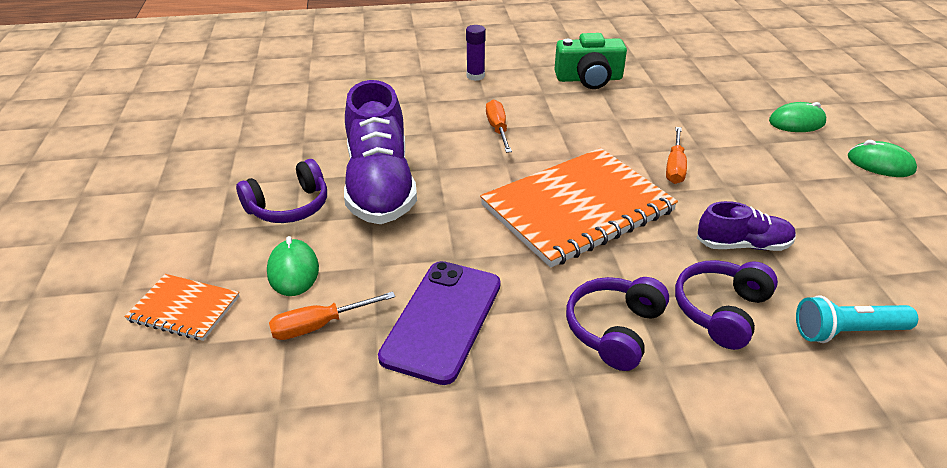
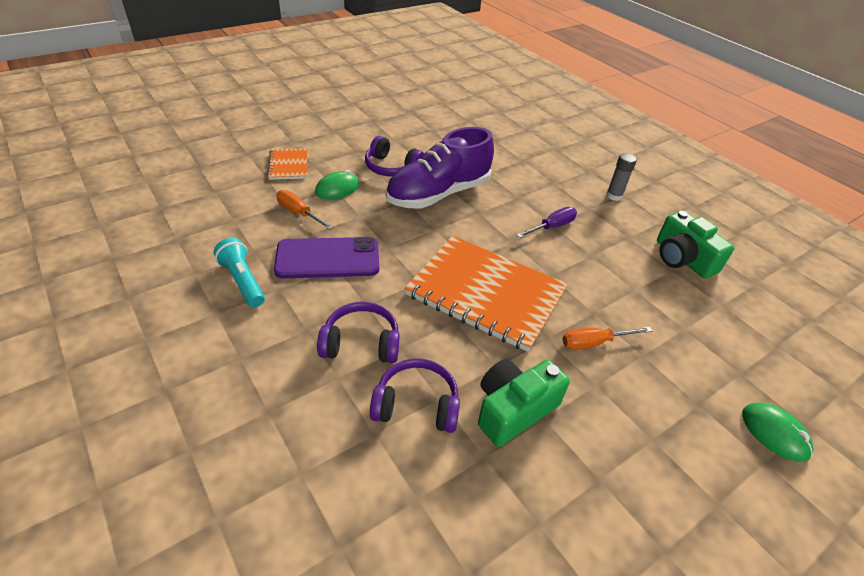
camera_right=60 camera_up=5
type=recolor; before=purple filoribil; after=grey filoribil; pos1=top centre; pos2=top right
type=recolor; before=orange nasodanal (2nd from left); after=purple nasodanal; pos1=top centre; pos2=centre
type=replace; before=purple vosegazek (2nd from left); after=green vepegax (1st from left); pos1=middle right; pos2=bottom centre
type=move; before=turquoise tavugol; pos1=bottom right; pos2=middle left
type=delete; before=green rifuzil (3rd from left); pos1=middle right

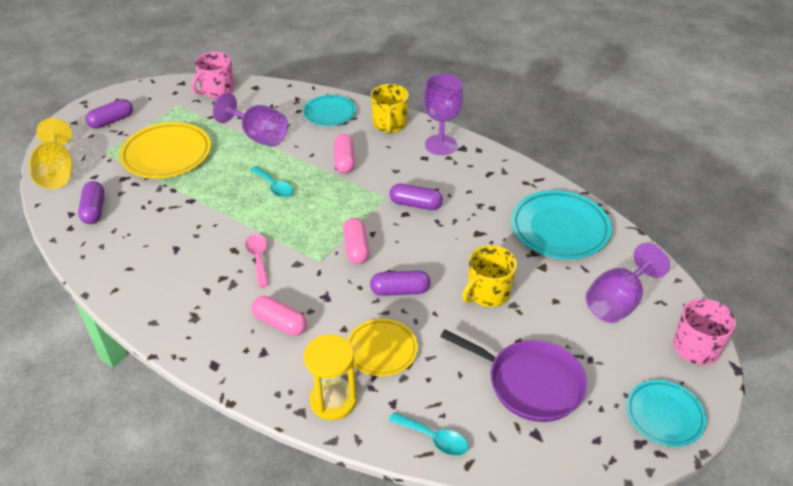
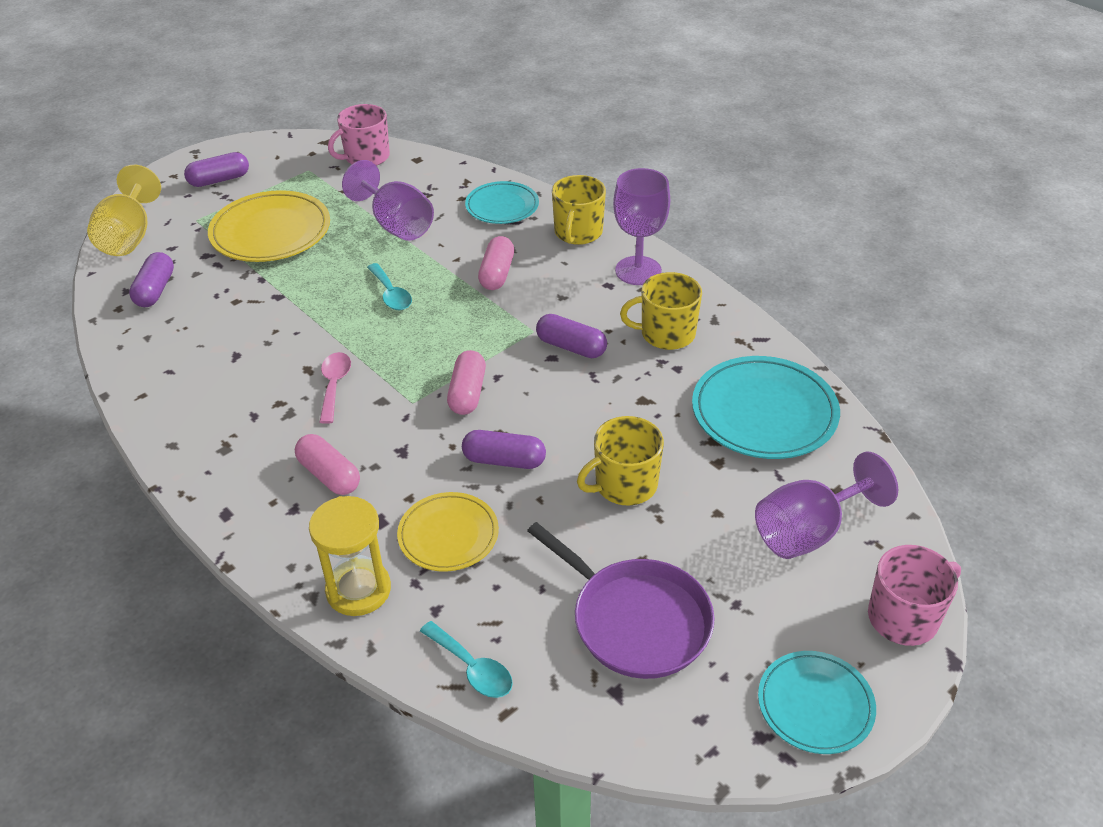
camera_right=15 camera_up=0
type=insert; after=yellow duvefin (3rd from left); pos2=centre

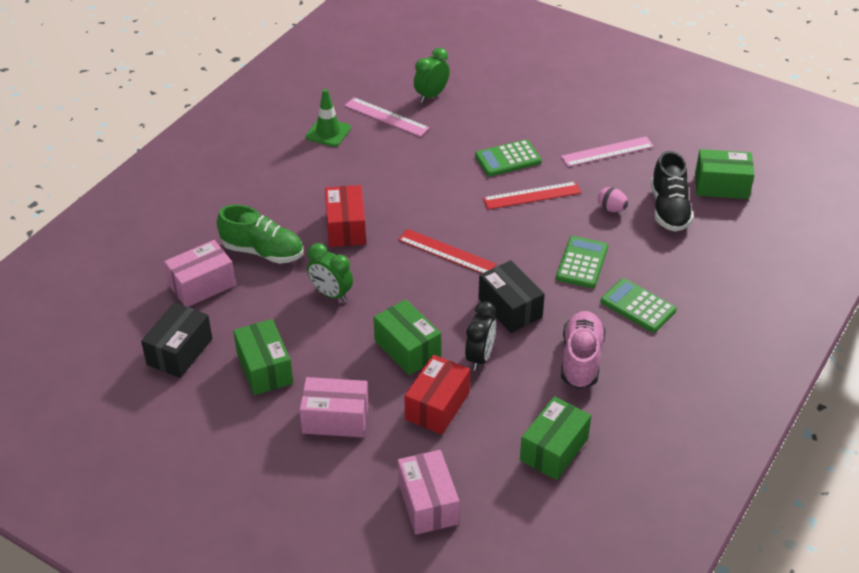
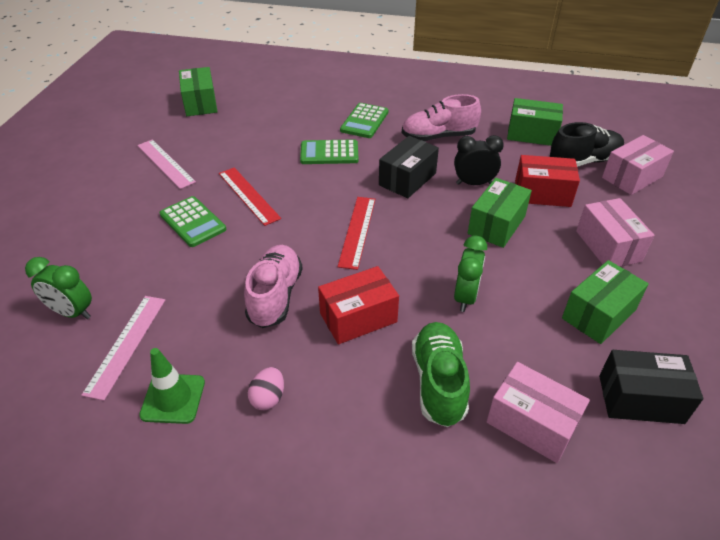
camera_right=-110 camera_up=0
type=move; before=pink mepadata; pos1=middle right; pos2=bottom centre
type=move; before=black vosegazek; pos1=middle right; pos2=top right
type=insert; after=pink vosegazek (1st from left); pos2=centre

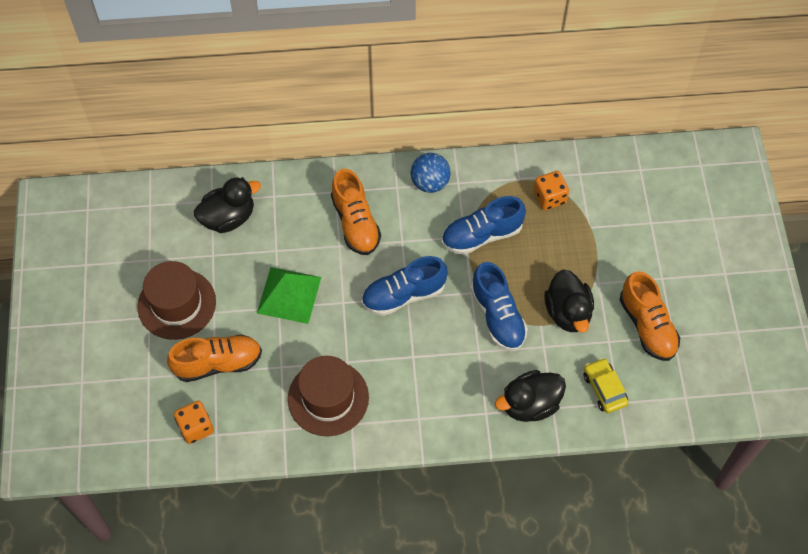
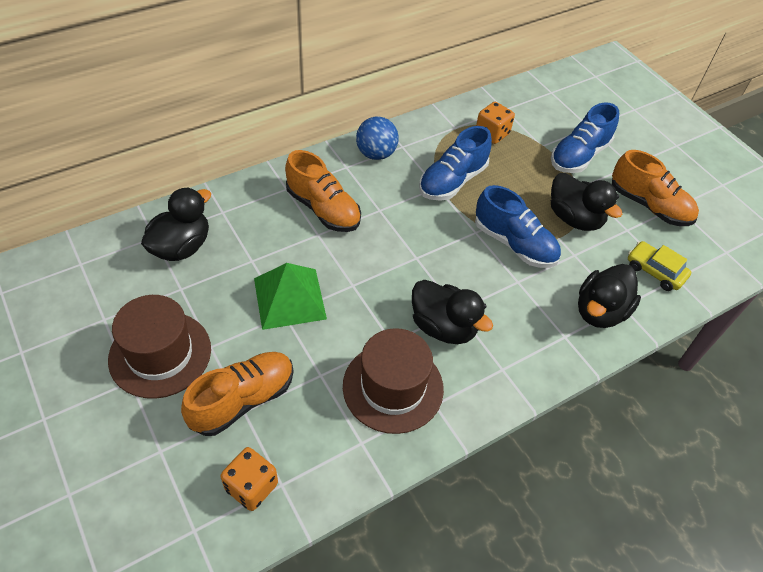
camera_right=-30 camera_up=-10
type=move; before=blue vosegazek (1st from left in the first image); after=blue vosegazek (3rd from left); pos1=centre; pos2=top right
type=insert; after=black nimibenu (2nd from left); pos2=centre

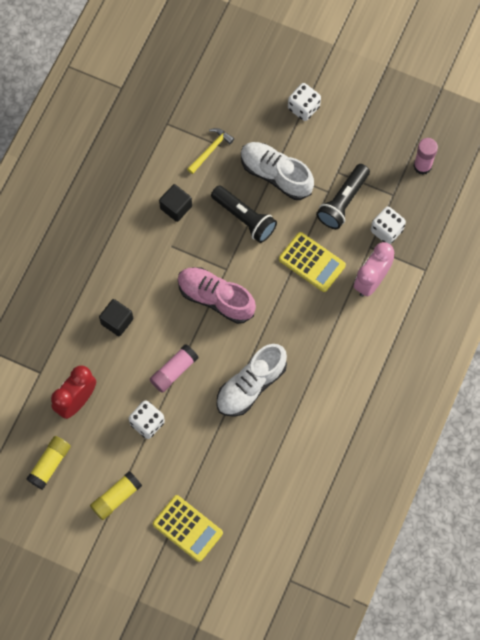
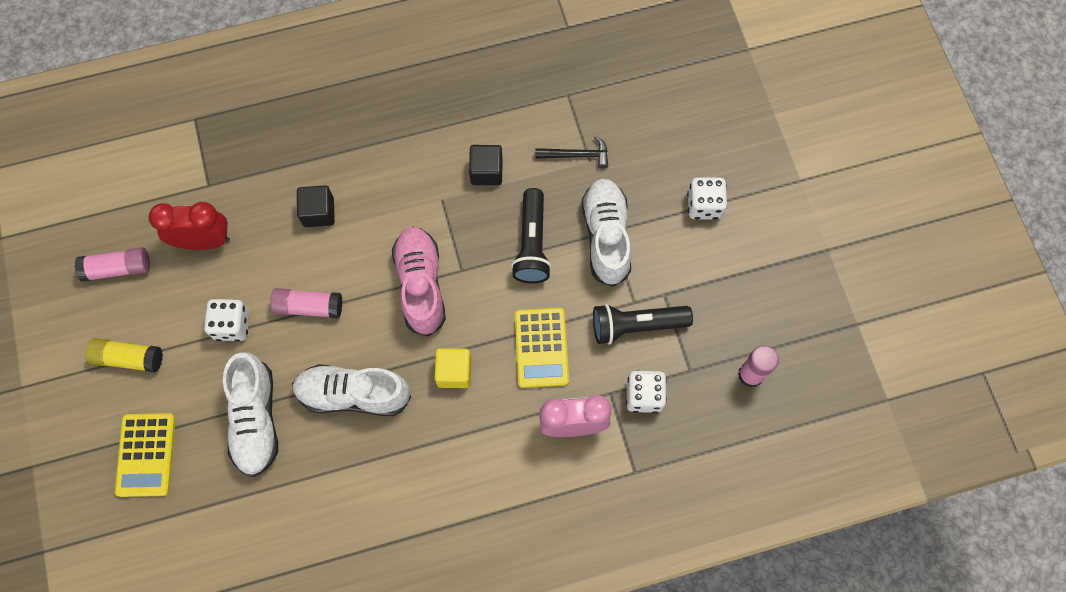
camera_right=50 camera_up=0
type=recolor; before=yellow filoribil (1st from left); after=pink filoribil (1st from left); pos1=bottom left; pos2=middle left
type=recolor; before=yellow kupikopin; after=black kupikopin; pos1=top centre; pos2=top centre
type=insert; after=white vosegazek (1st from left); pos2=bottom left
type=insert; after=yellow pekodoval; pos2=centre

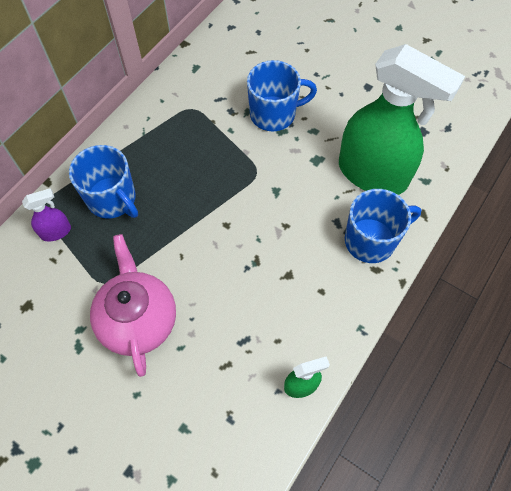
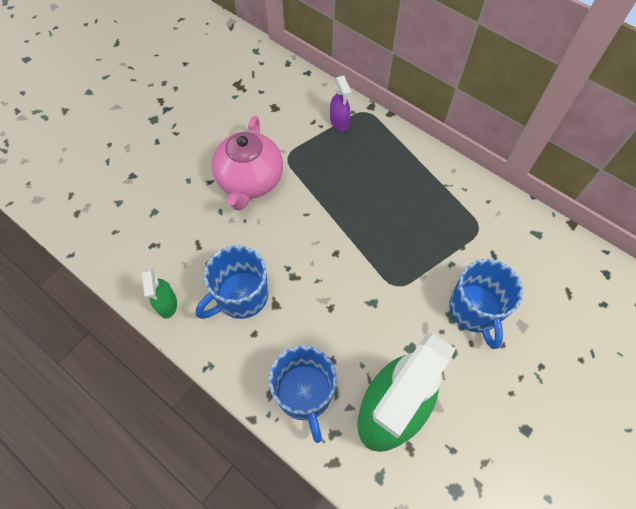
camera_right=95 camera_up=0
type=move; before=blue duvefin (1st from left); pos1=middle left; pos2=centre
type=rotate; before=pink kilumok; pos1=middle left; pos2=top centre; turn=105

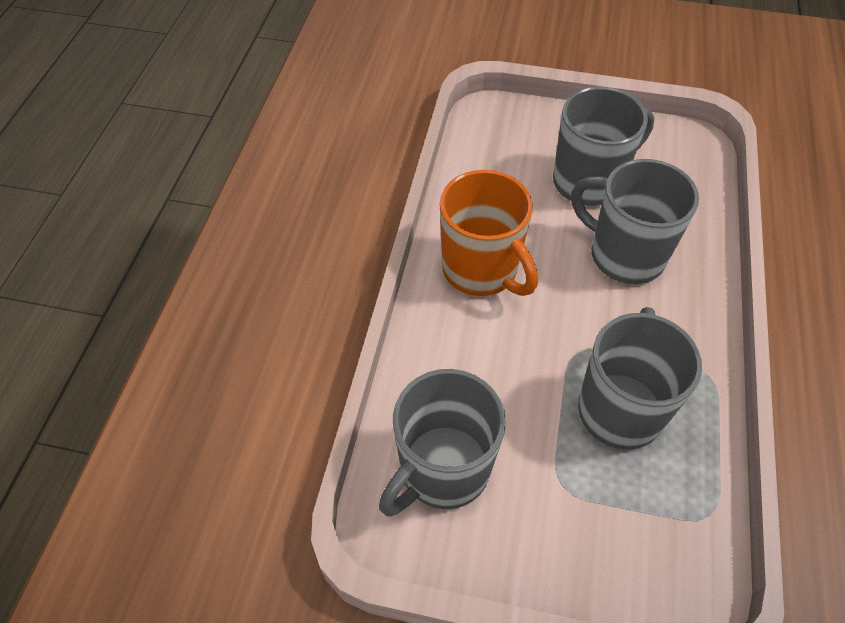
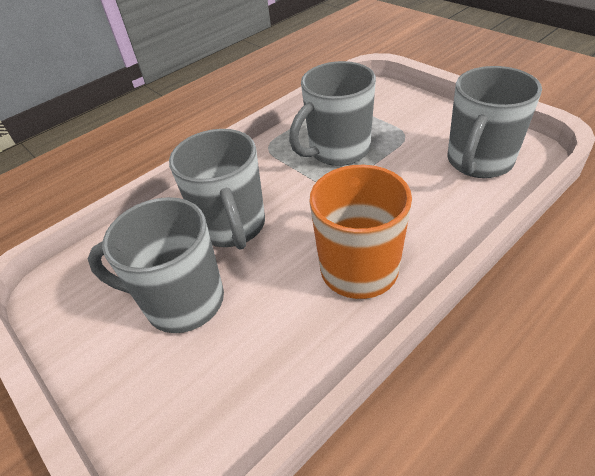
camera_right=-140 camera_up=-10
type=rotate; before=grey duvefin (1st from left in the first image); pos1=bottom centre; pos2=top right; turn=135

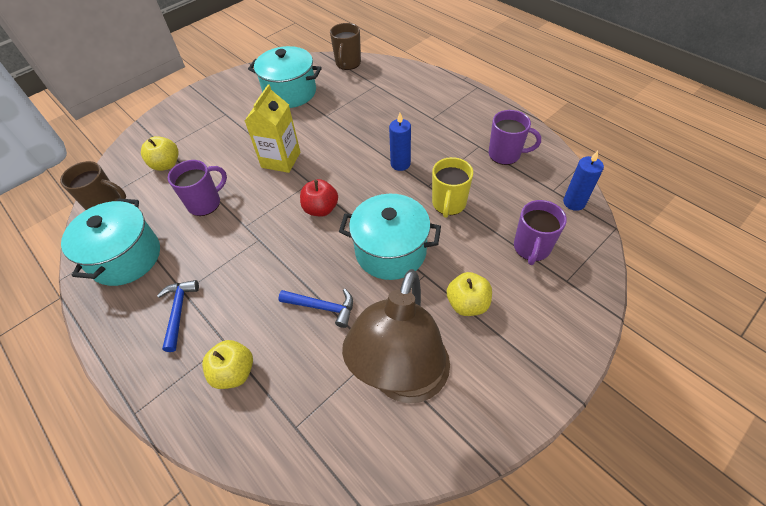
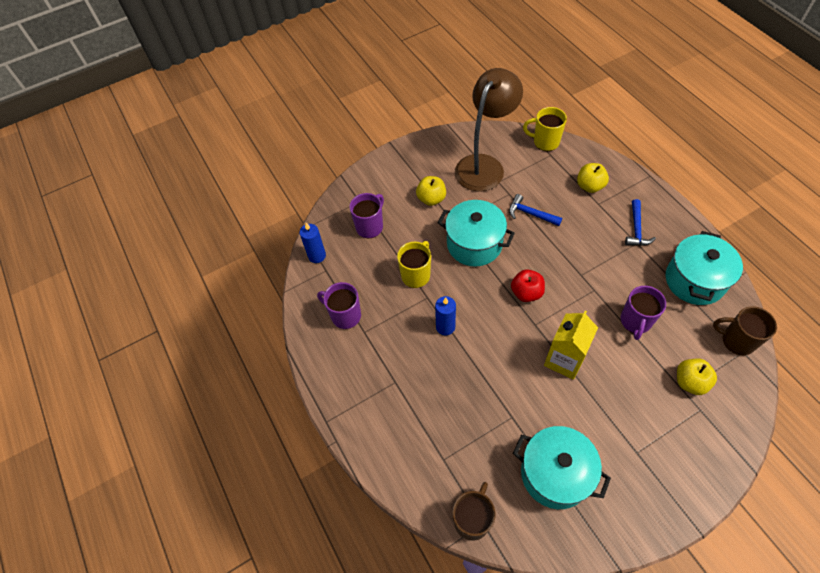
camera_right=-165 camera_up=5
type=rotate; before=purple duvefin (1st from left in the first image); pos1=middle left; pos2=middle right; turn=-45
type=insert; after=yellow duvefin (2nd from left); pos2=top centre

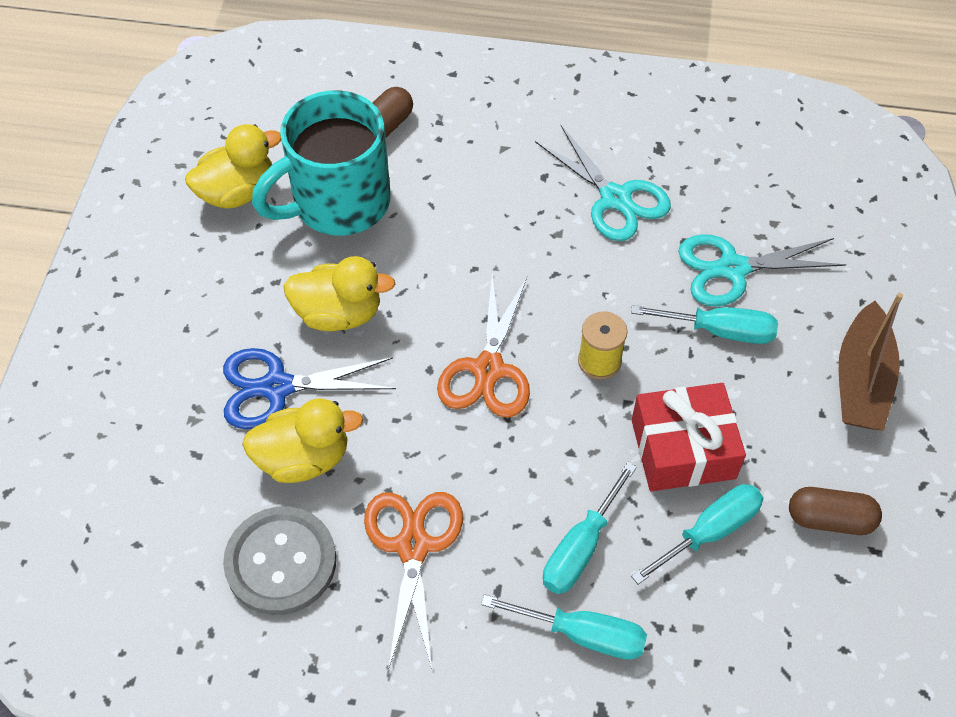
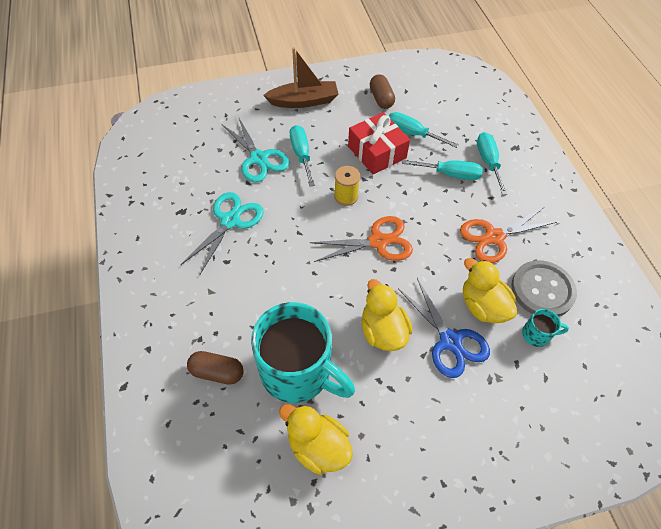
camera_right=-115 camera_up=0
type=insert; after=turquoise duvefin (2nd from left); pos2=middle right

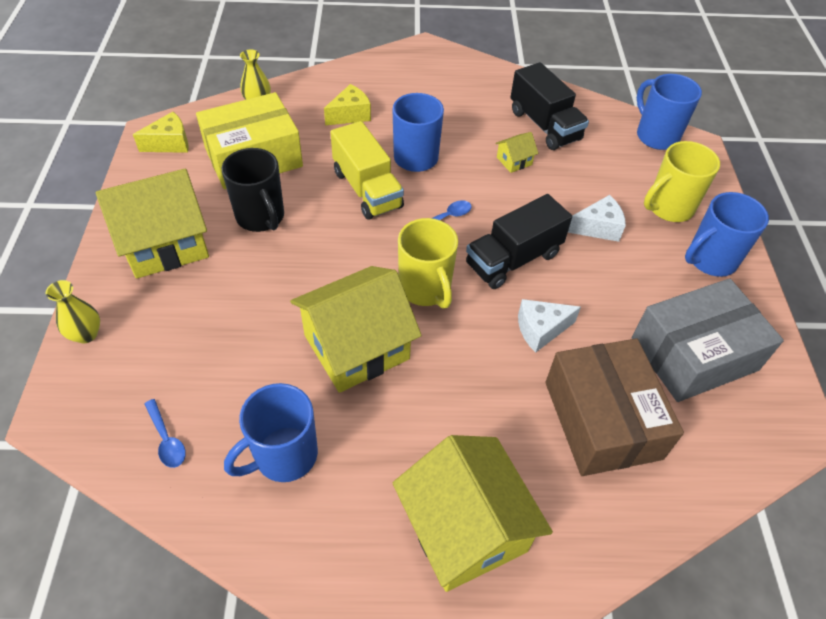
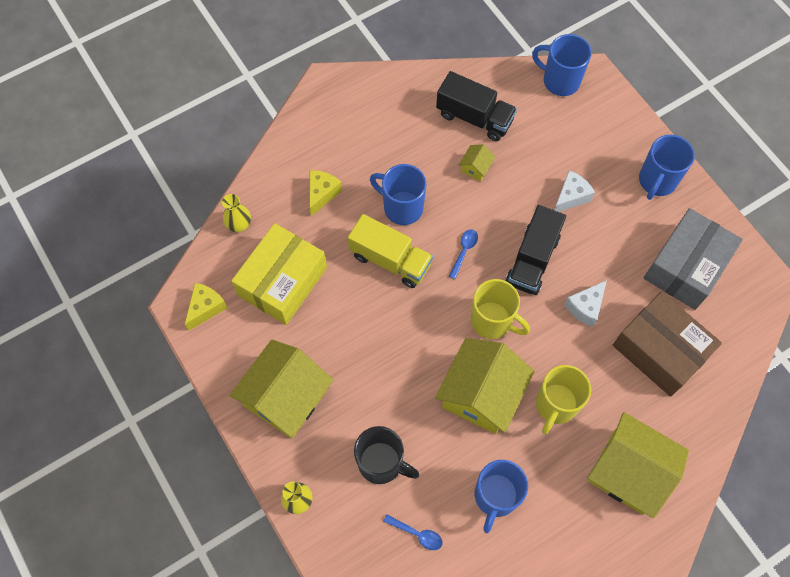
camera_right=-30 camera_up=15
type=move; before=black duvefin; pos1=top left; pos2=bottom centre
type=move; before=yellow duvefin (2nd from left); pos1=top right; pos2=bottom right

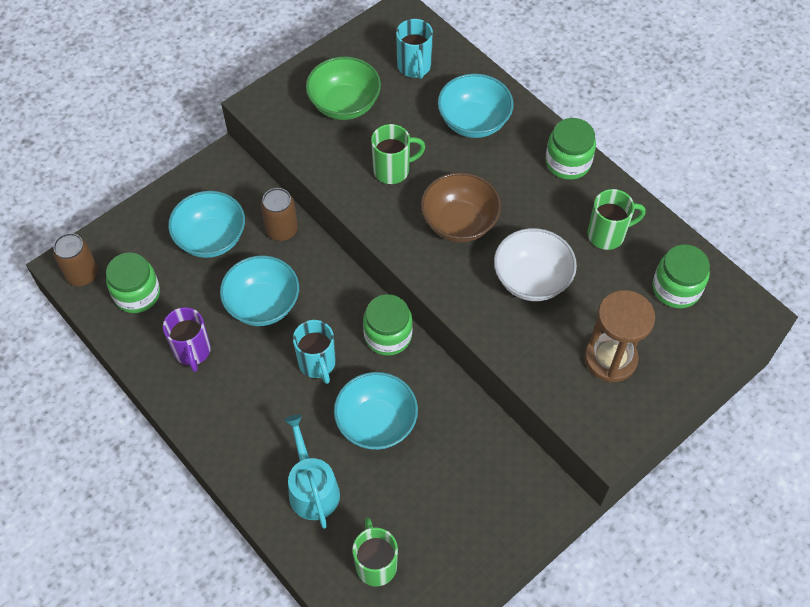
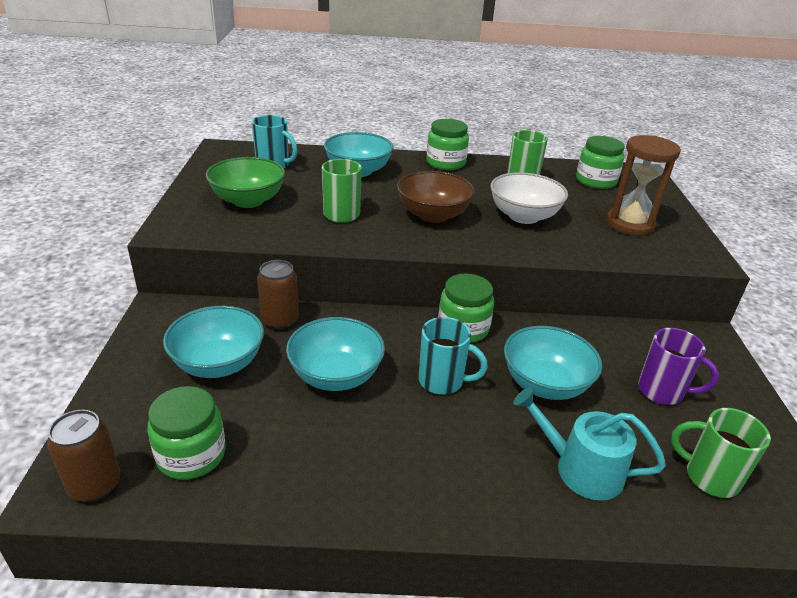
camera_right=-50 camera_up=-25
type=move; before=purple duvefin; pos1=middle left; pos2=middle right

